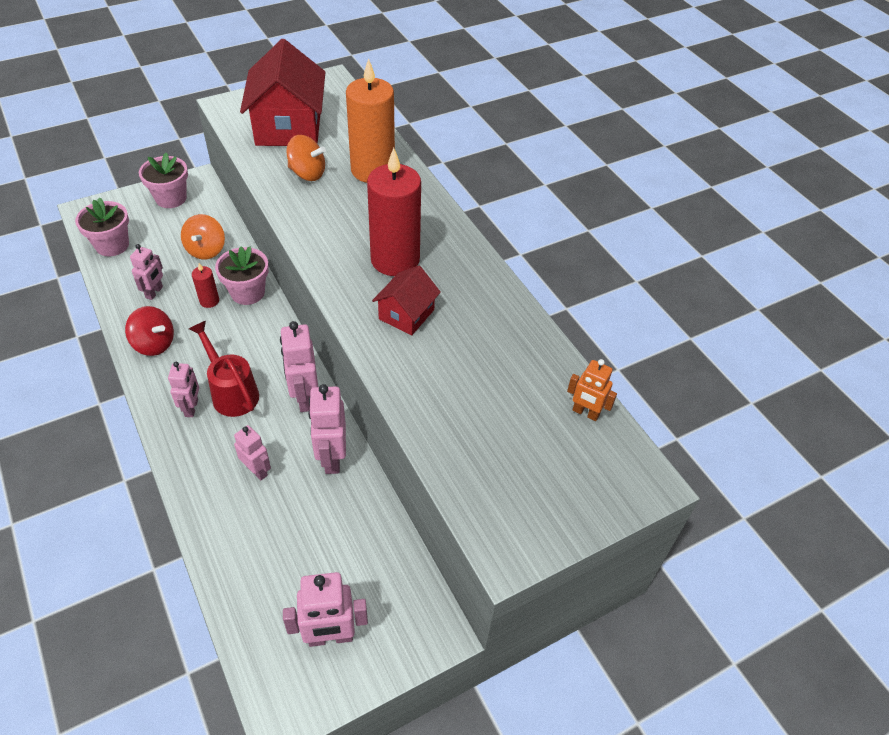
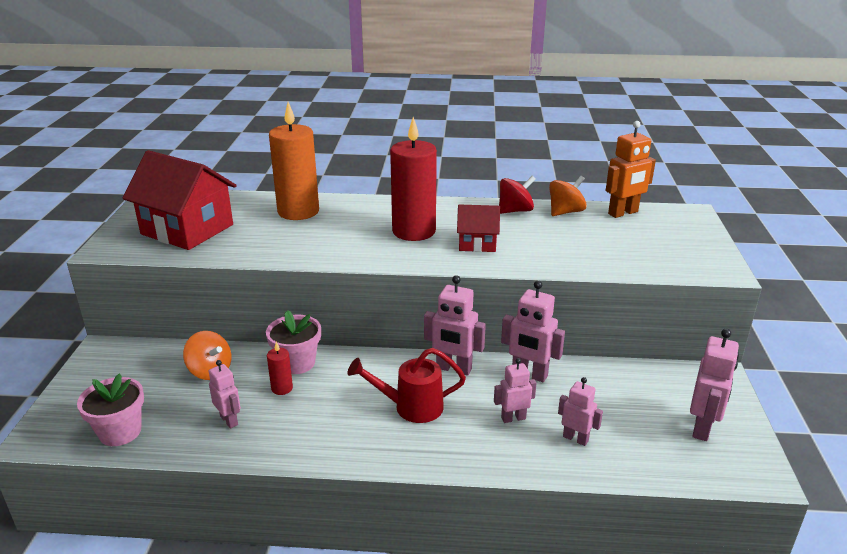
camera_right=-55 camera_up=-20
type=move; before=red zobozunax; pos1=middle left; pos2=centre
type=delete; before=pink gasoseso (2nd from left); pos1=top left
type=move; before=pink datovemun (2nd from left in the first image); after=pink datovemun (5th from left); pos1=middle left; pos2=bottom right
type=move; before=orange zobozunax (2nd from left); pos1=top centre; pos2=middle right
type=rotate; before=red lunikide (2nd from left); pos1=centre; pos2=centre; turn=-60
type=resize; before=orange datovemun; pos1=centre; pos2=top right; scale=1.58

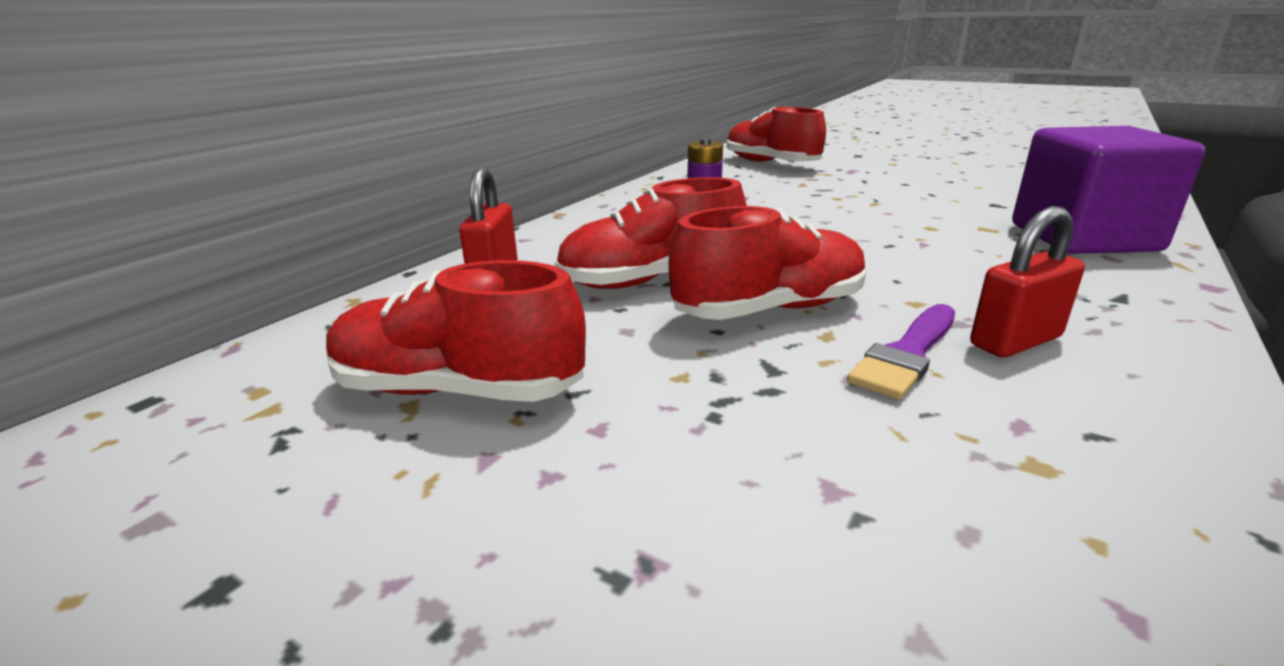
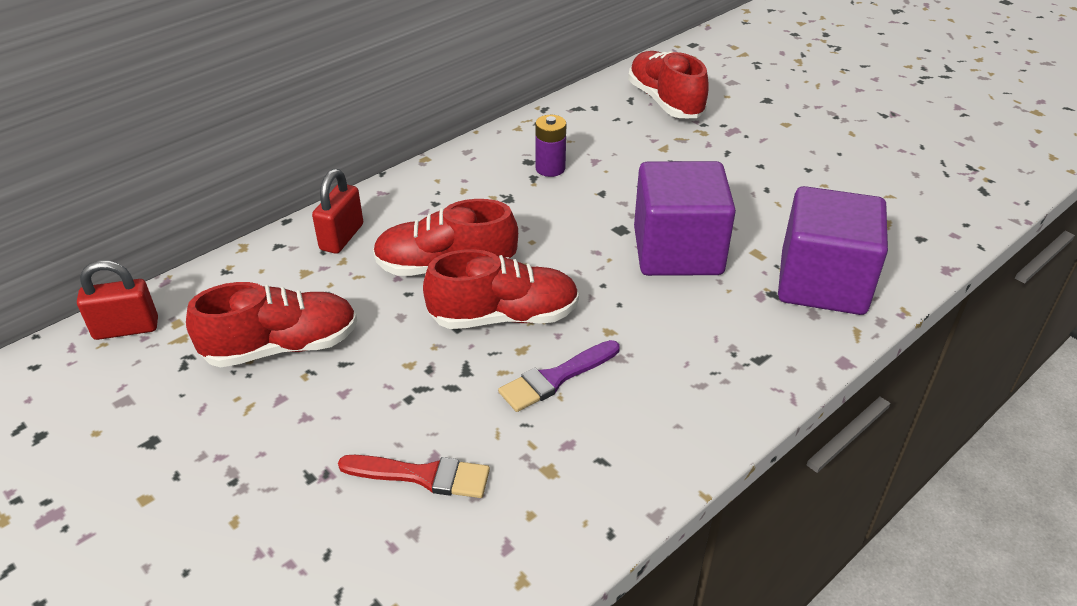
camera_right=15 camera_up=15
type=rotate; before=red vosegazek (1st from left); pos1=centre; pos2=middle left; turn=135
type=move; before=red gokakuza (2nd from left in the first image); after=red gokakuza (1st from left); pos1=middle right; pos2=middle left
type=insert; after=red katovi; pos2=bottom centre
type=insert; after=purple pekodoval (1st from left); pos2=centre

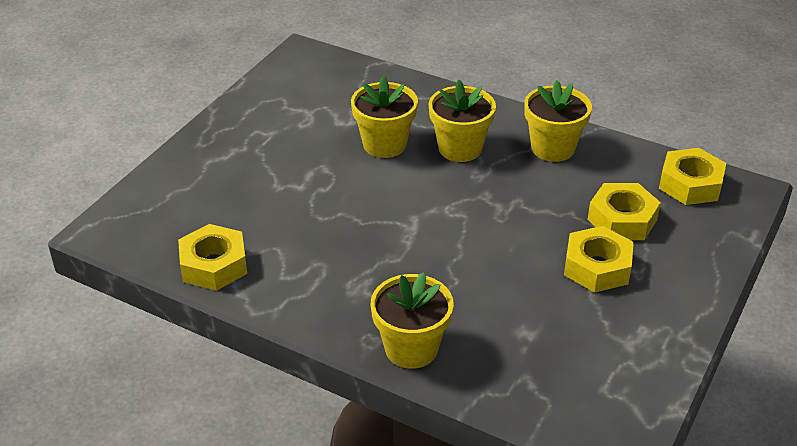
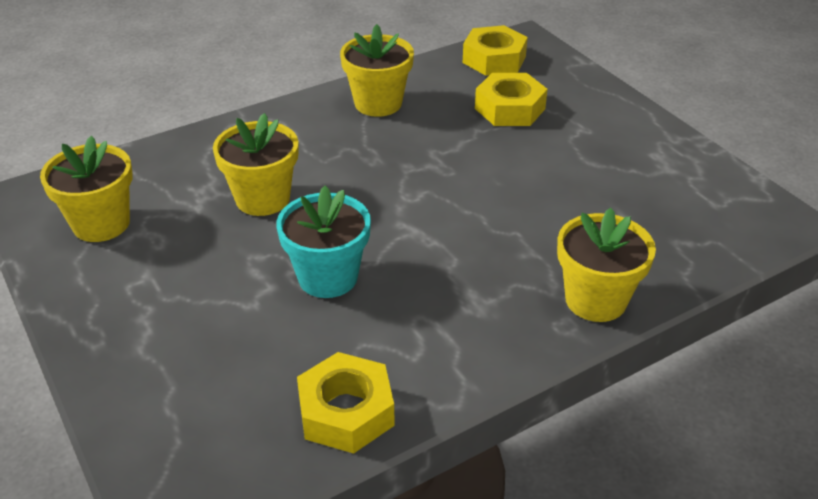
camera_right=-60 camera_up=0
type=move; before=yellow gasoseso (3rd from left in the first image); after=yellow gasoseso (1st from left); pos1=top centre; pos2=middle left
type=delete; before=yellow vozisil (2nd from left); pos1=middle right
type=insert; after=turquoise gasoseso; pos2=centre

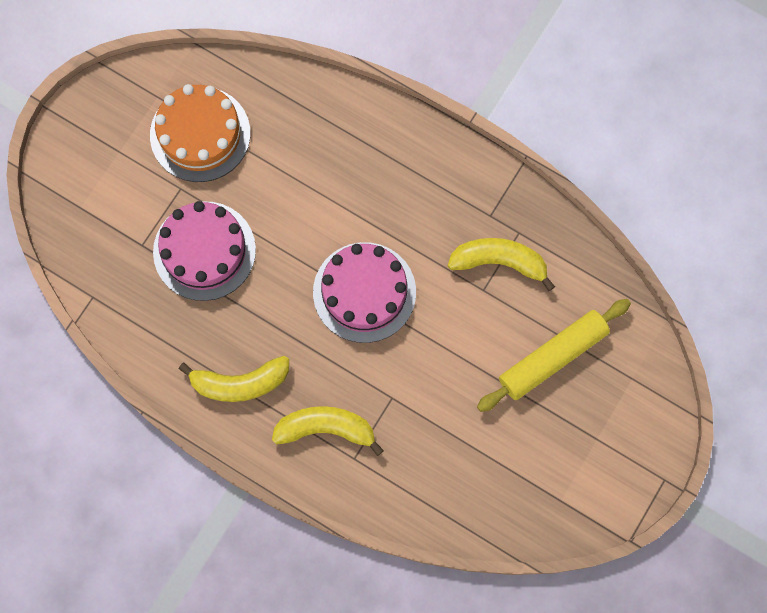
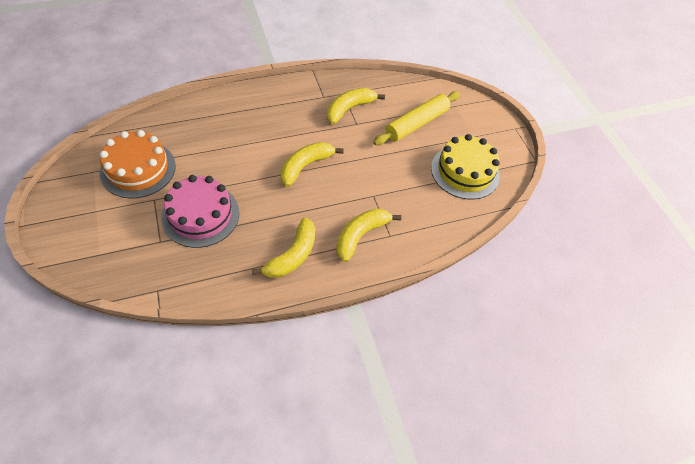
camera_right=-55 camera_up=-20
type=replace; before=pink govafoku (2nd from left); after=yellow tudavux (2nd from left); pos1=centre; pos2=centre
type=rotate; before=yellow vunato; pos1=middle right; pos2=top centre; turn=45
type=insert; after=yellow govafoku; pos2=middle right

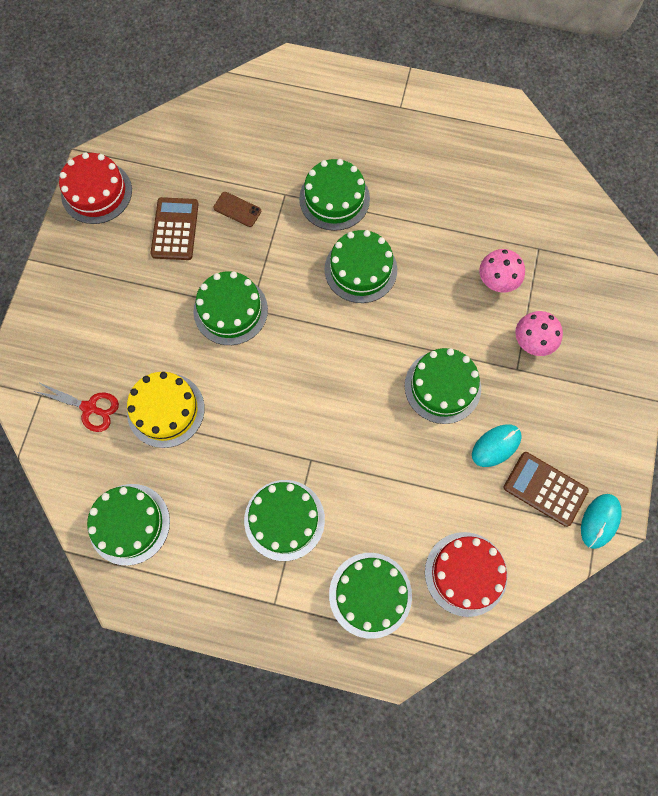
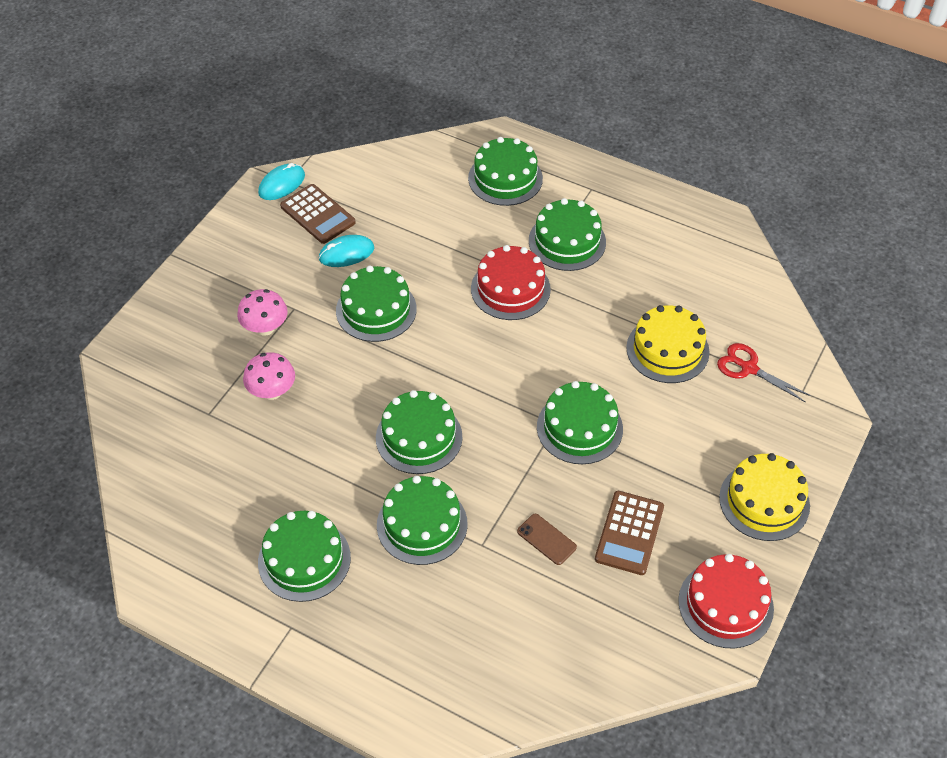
camera_right=-165 camera_up=-20
type=move; before=green govafoku (1st from left); pos1=middle left; pos2=bottom left
type=move; before=red govafoku (2nd from left in the first image); after=red govafoku (1st from left); pos1=bottom right; pos2=centre
type=insert; after=yellow govafoku (2nd from left); pos2=middle right

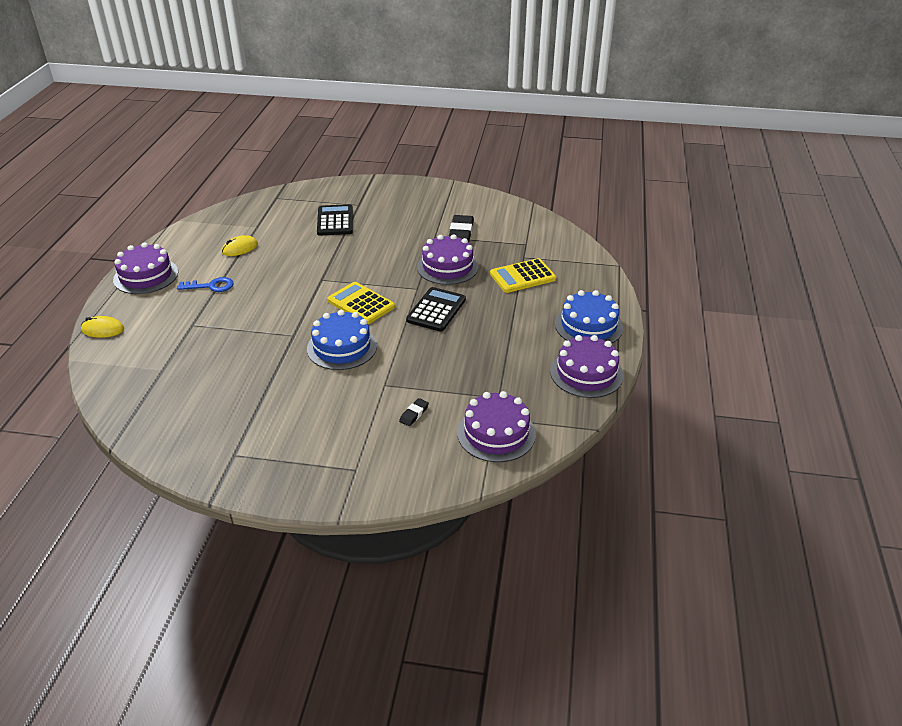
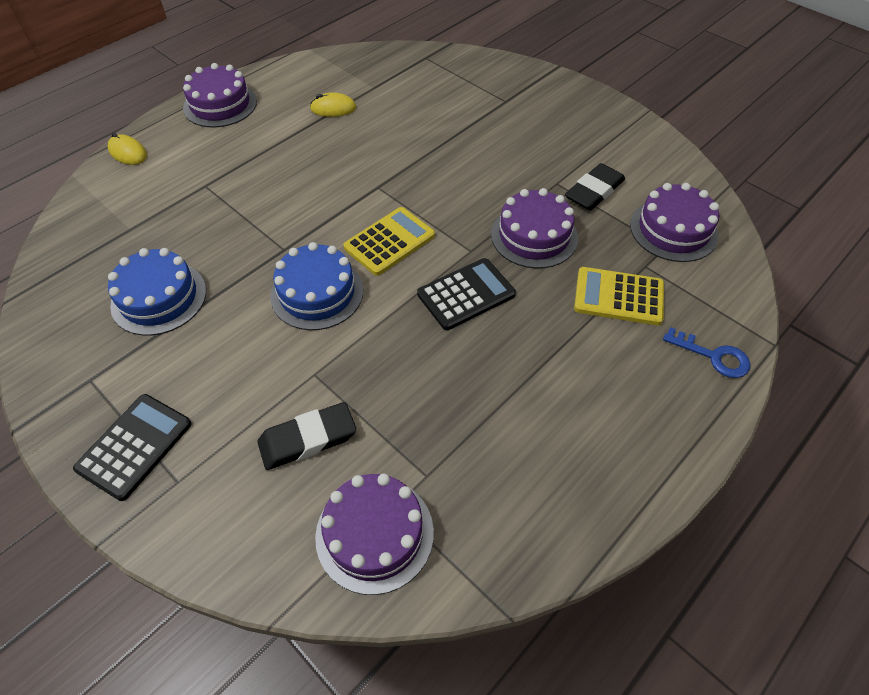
camera_right=35 camera_up=15
type=move; before=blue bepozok; pos1=middle left; pos2=middle right
type=move; before=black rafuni (1st from left); pos1=top centre; pos2=middle left
type=rotate; before=yellow rafuni (1st from left); pos1=centre; pos2=centre; turn=60
type=resize; before=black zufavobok (1st from left); pos1=centre; pos2=centre; scale=1.96
type=move; before=purple govafoku (4th from left); pos1=centre; pos2=top right
type=move; before=blue govafoku (2nd from left in the first image); after=blue govafoku (1st from left); pos1=centre; pos2=middle left

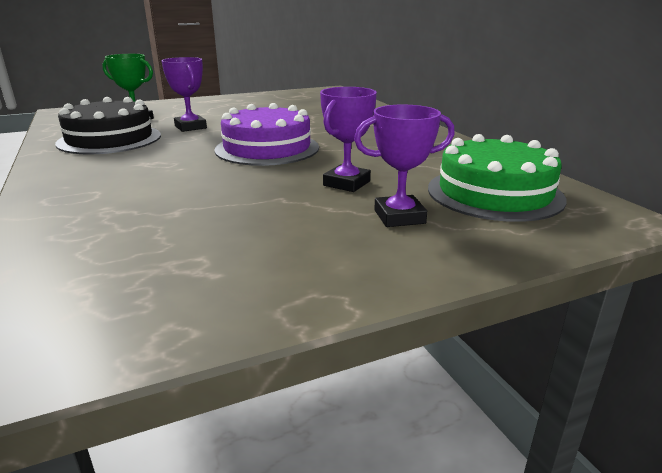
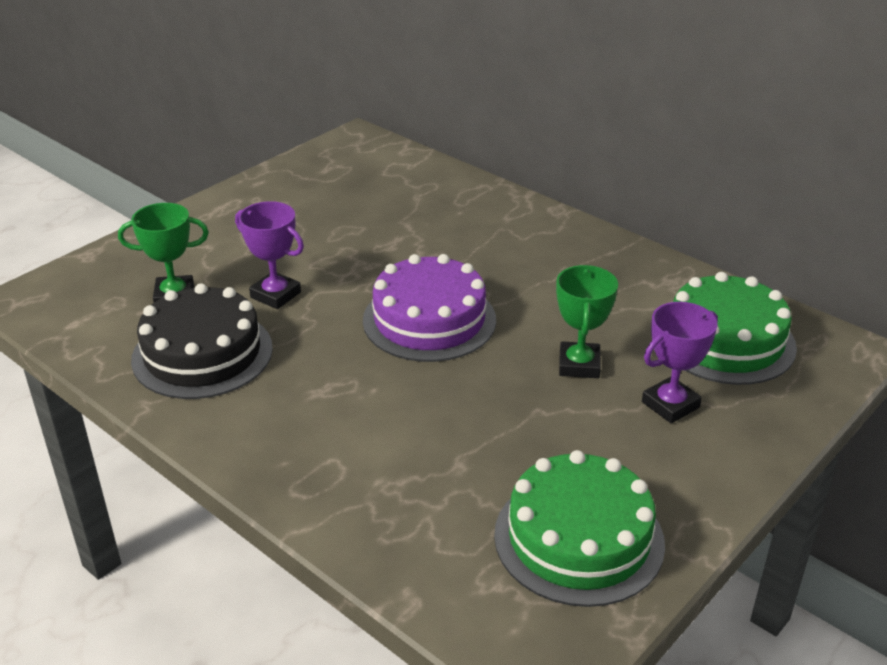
camera_right=-25 camera_up=10
type=recolor; before=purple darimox (2nd from left); after=green darimox (2nd from left); pos1=top centre; pos2=centre
type=insert; after=green govafoku (1st from left); pos2=bottom centre

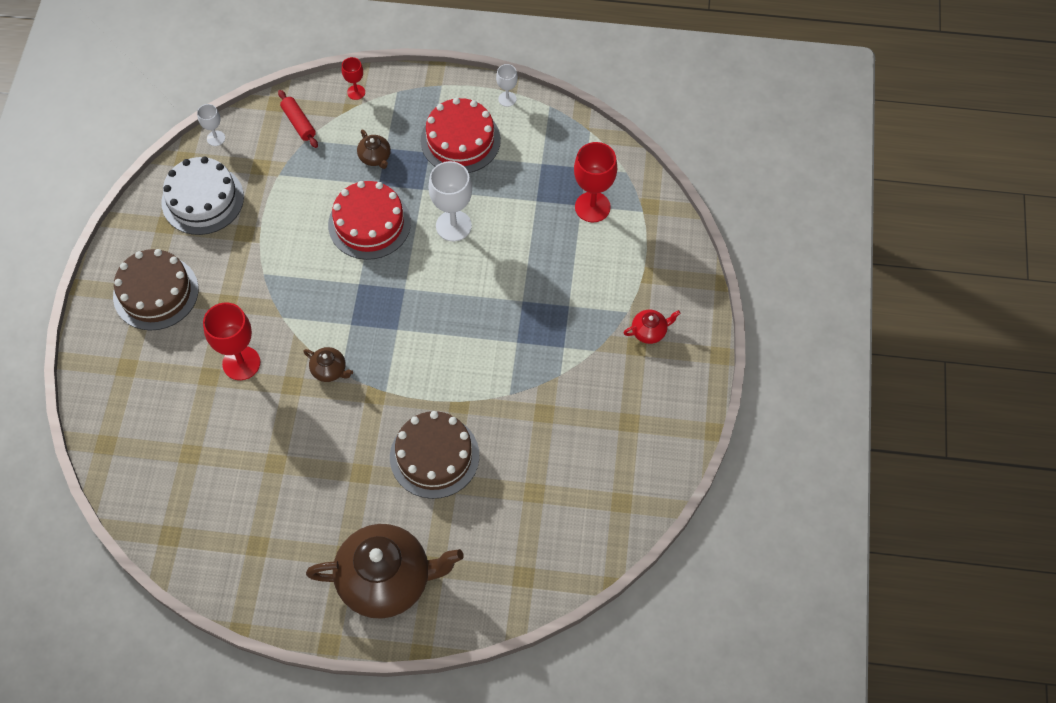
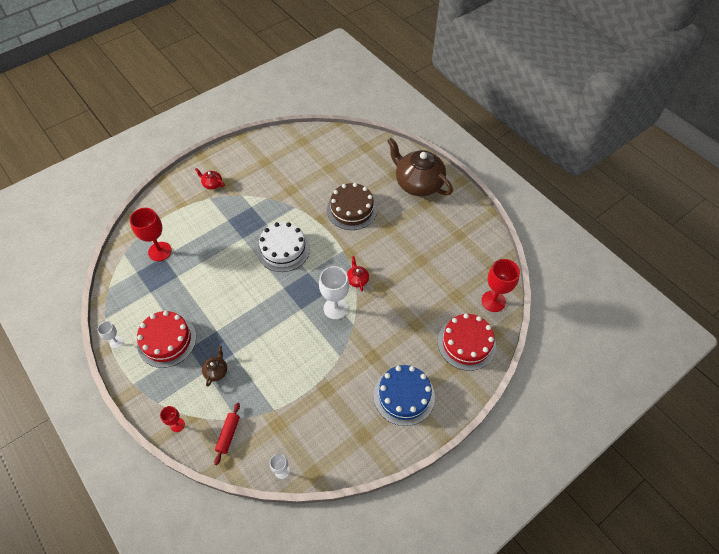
camera_right=-135 camera_up=-5
type=recolor; before=brown govafoku (1st from left); after=blue govafoku; pos1=middle left; pos2=bottom centre
type=move; before=white govafoku; pos1=top left; pos2=centre
type=move; before=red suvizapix (1st from left in the first image); after=red suvizapix (3rd from left); pos1=middle left; pos2=middle right
type=recolor; before=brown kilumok (1st from left); after=red kilumok (2nd from left); pos1=middle left; pos2=centre
type=move; before=red govafoku (1st from left in the first image); after=red govafoku (2nd from left); pos1=top centre; pos2=centre
type=move; before=white suvizapix (2nd from left in the first image); after=white suvizapix (3rd from left); pos1=top centre; pos2=centre

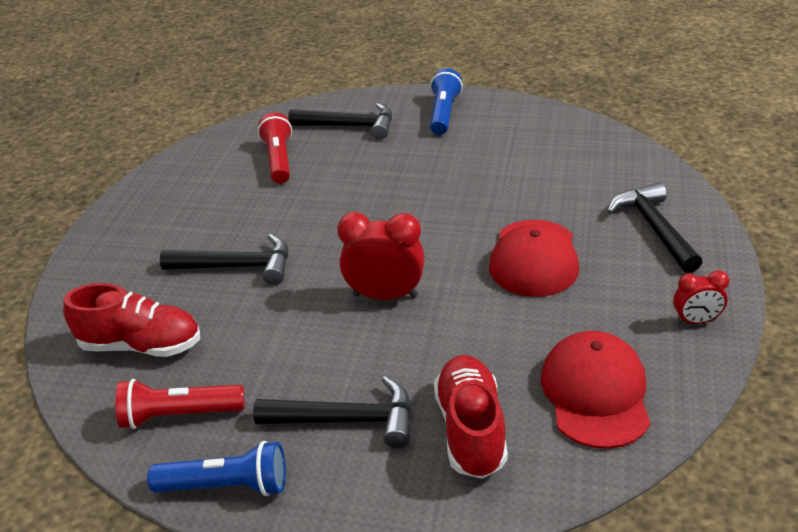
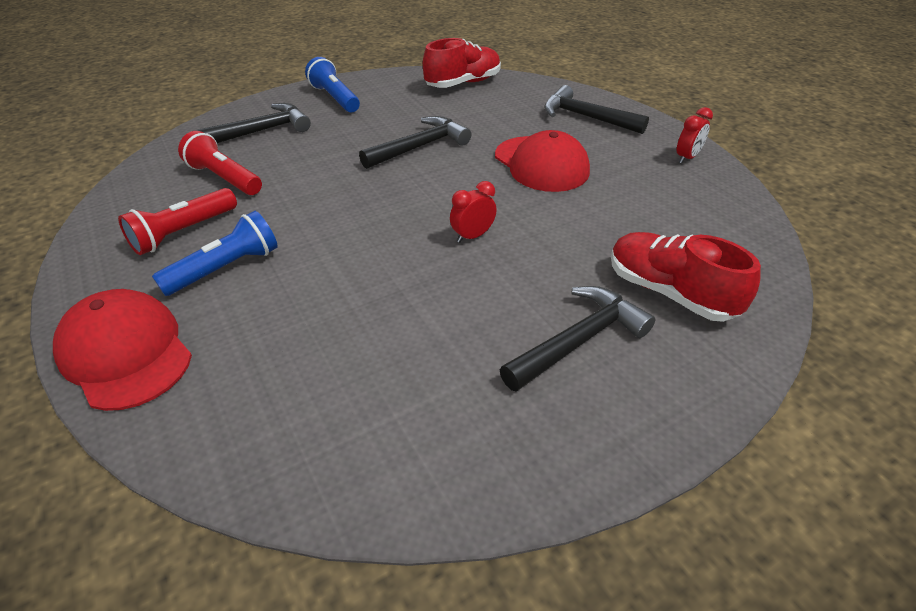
camera_right=-45 camera_up=5
type=move; before=red vosegazek (1st from left); pos1=middle left; pos2=top centre
type=move; before=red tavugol (1st from left); pos1=bottom left; pos2=middle left
type=move; before=blue tavugol (1st from left); pos1=bottom left; pos2=middle left
type=move; before=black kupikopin (1st from left in the first image); after=black kupikopin (2nd from left); pos1=middle left; pos2=top centre
type=resize; before=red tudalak (1st from left); pos1=centre; pos2=centre; scale=0.58
type=move; before=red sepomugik (2nd from left in the first image); after=red sepomugik (1st from left); pos1=bottom right; pos2=middle left

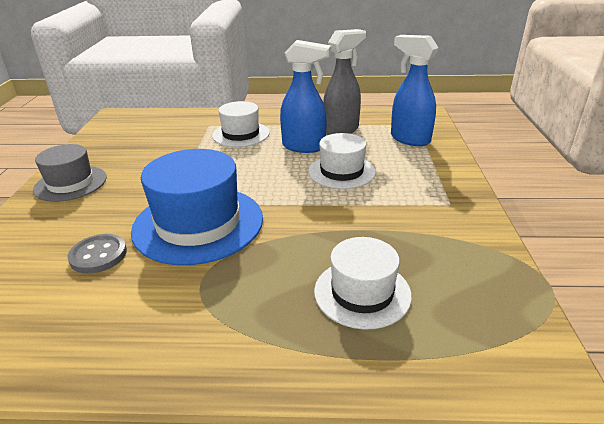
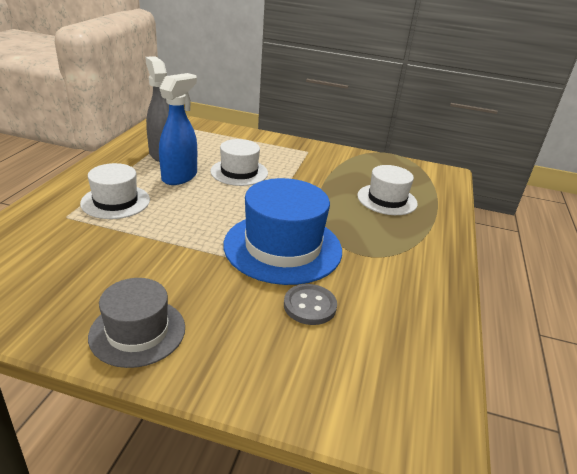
camera_right=-80 camera_up=0
type=delete; before=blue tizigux (2nd from left); pos1=top right

